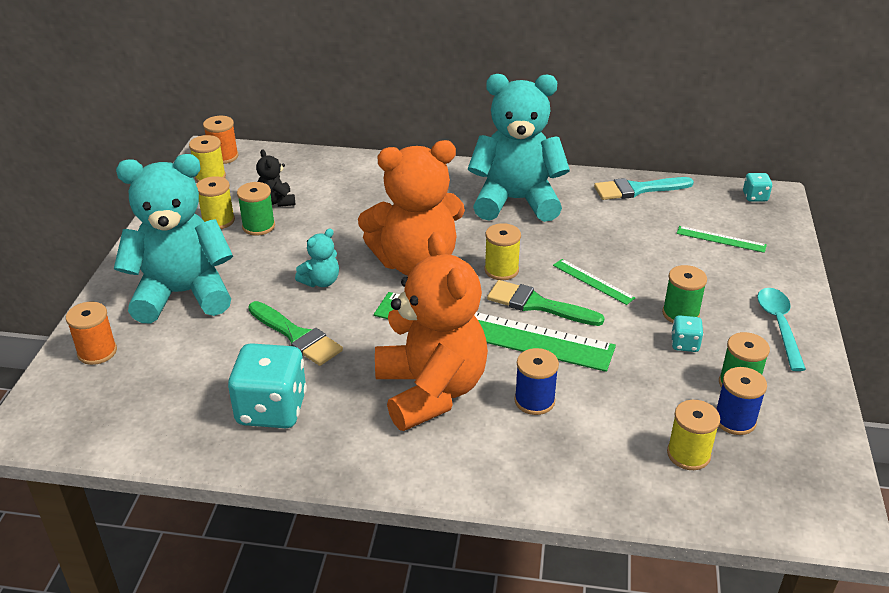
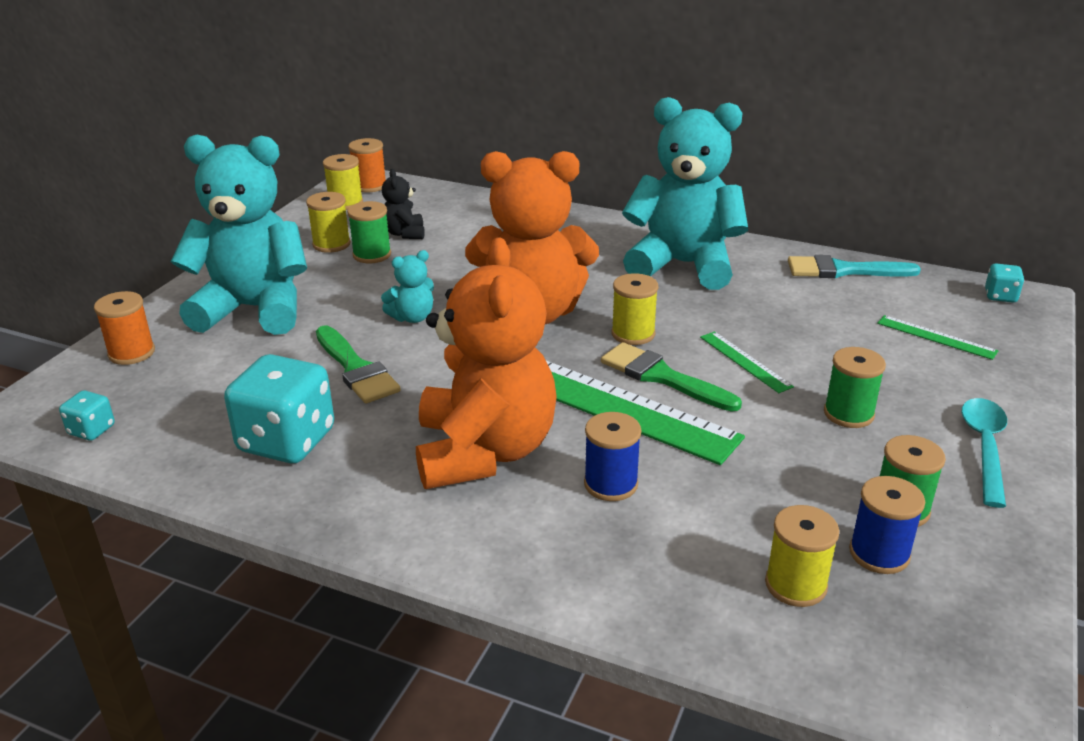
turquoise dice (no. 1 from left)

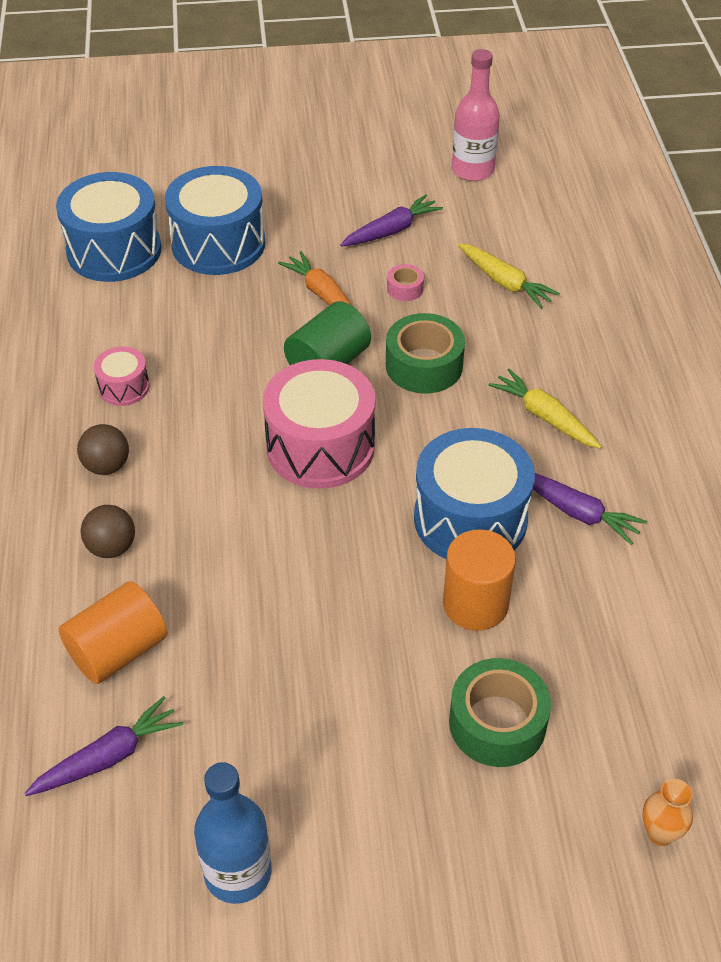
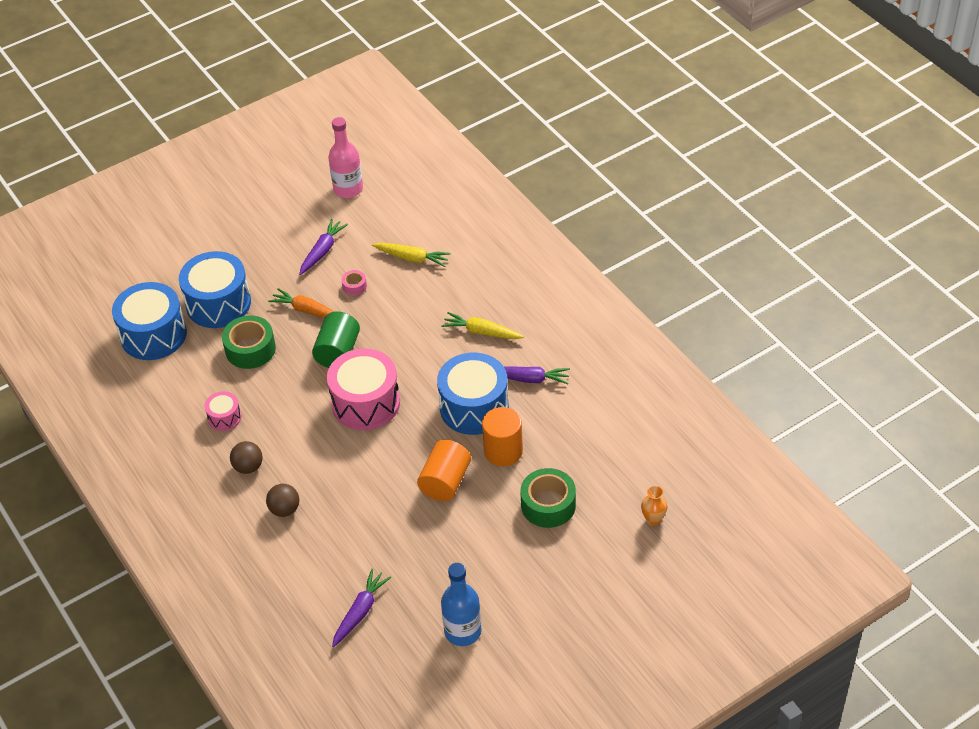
orange cylinder (no. 1 from left)
green tape (no. 1 from left)

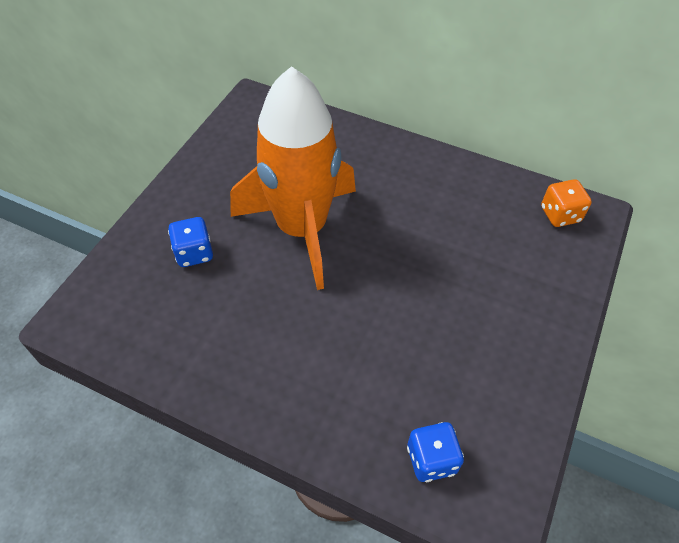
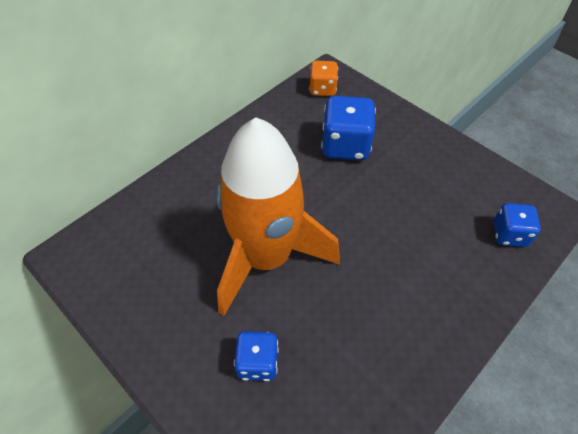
blue dice (no. 2 from left)

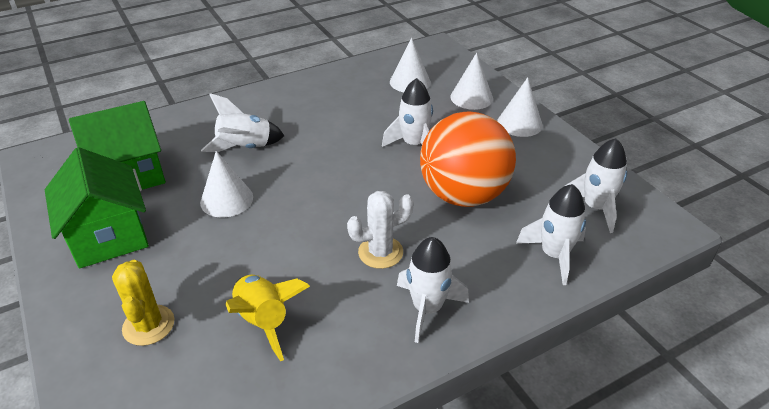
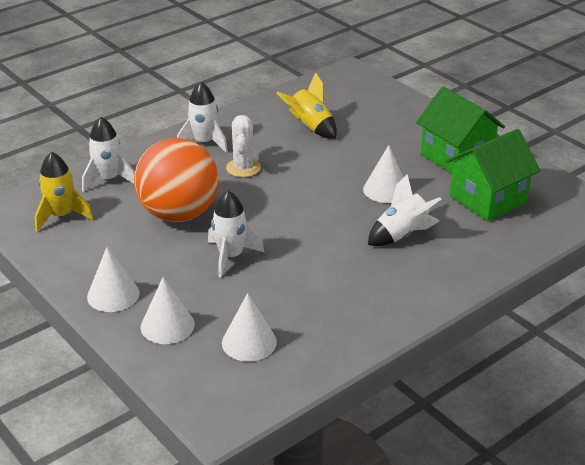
yellow cactus
yellow rocket (no. 1 from left)
white cactus

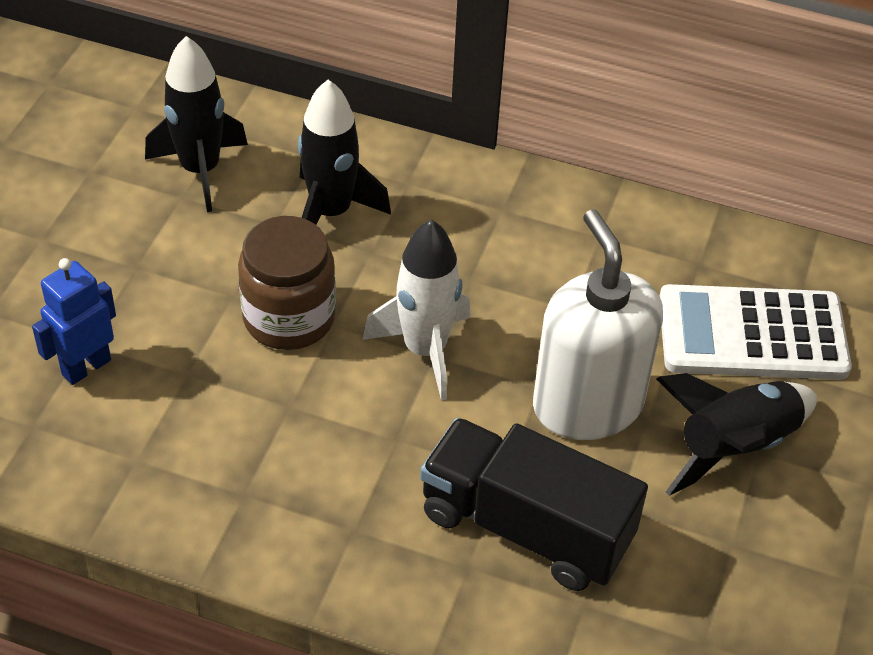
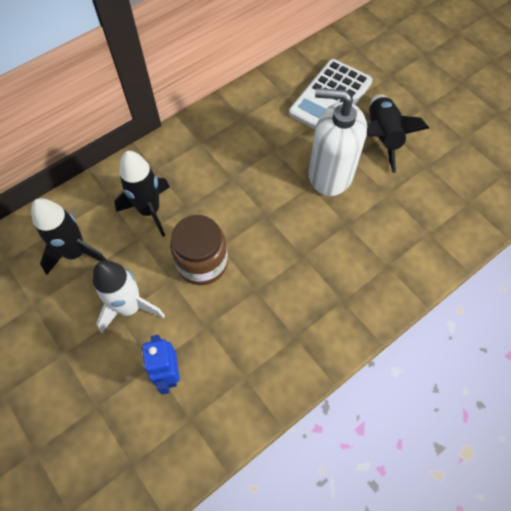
black truck
white rocket

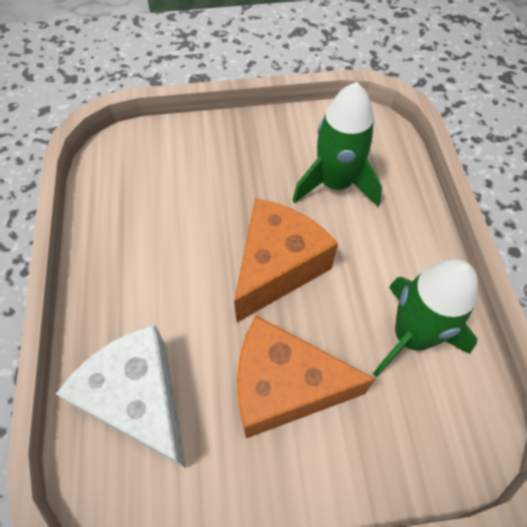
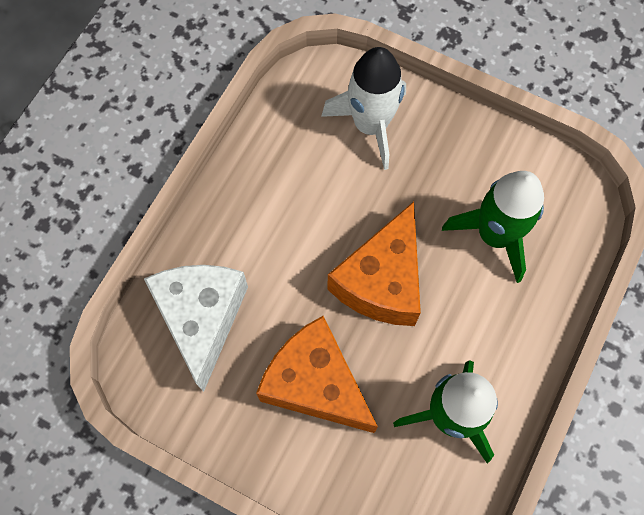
white rocket
orange cheese (no. 2 from left)

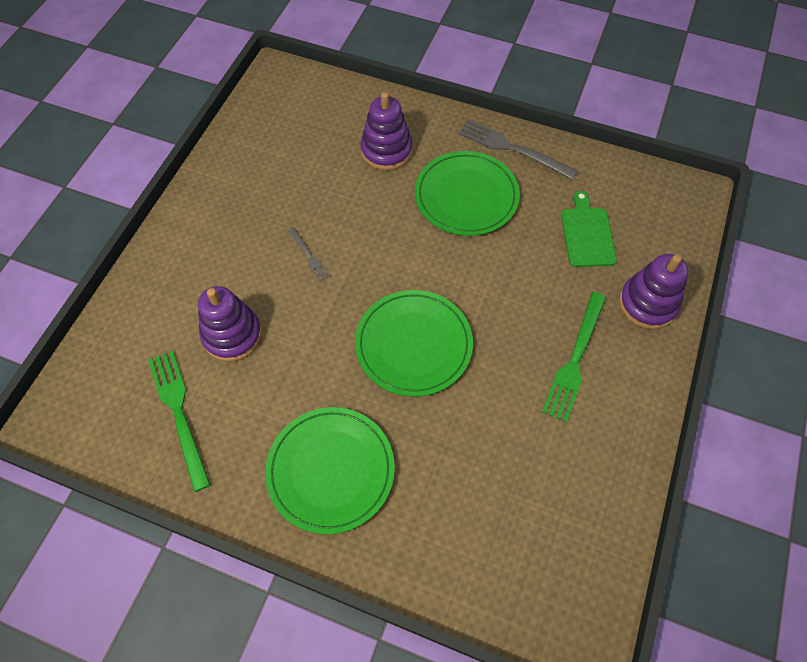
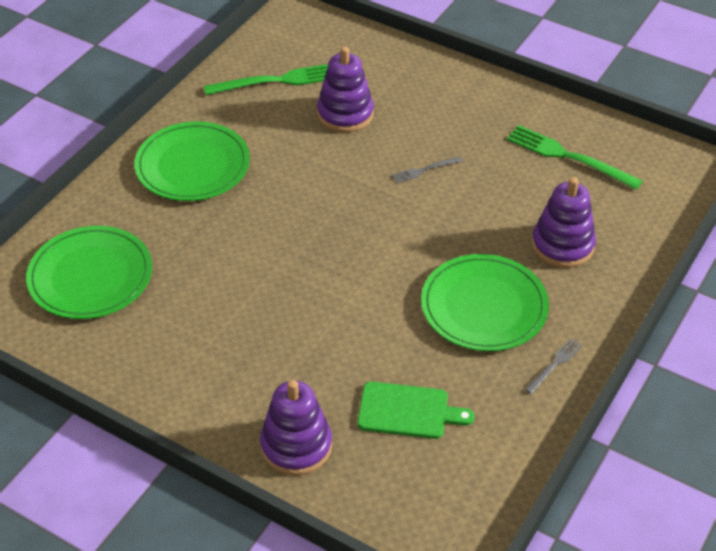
green plate (no. 1 from left)
green fork (no. 2 from left)
grey fork (no. 2 from left)

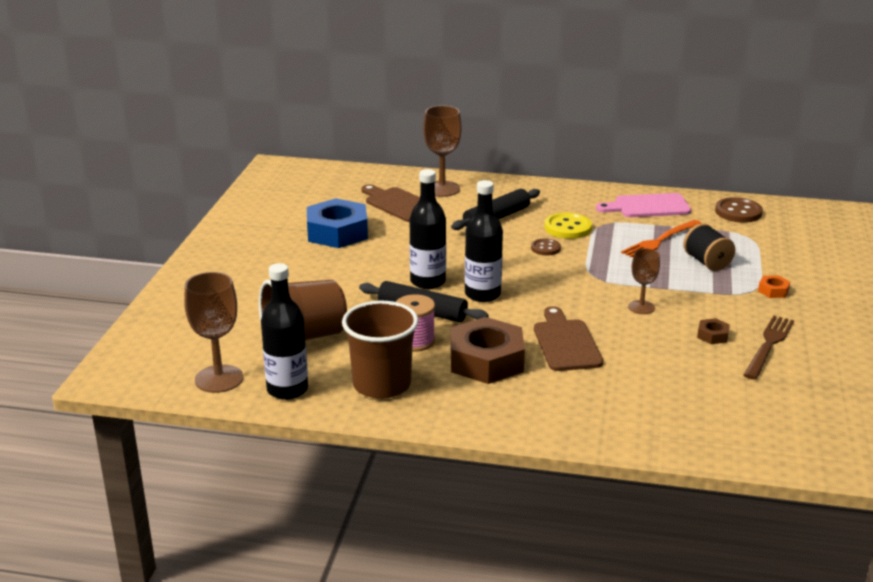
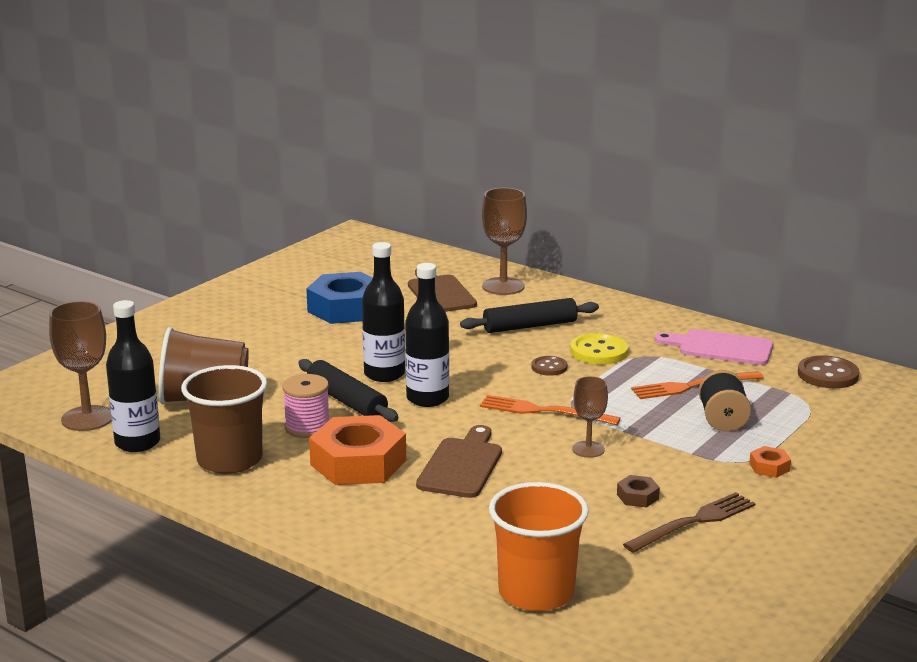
orange fork (no. 1 from left)
orange cup
orange nut (no. 1 from left)

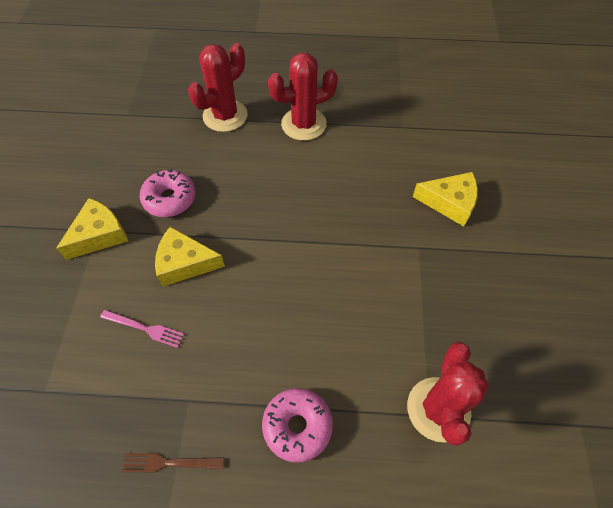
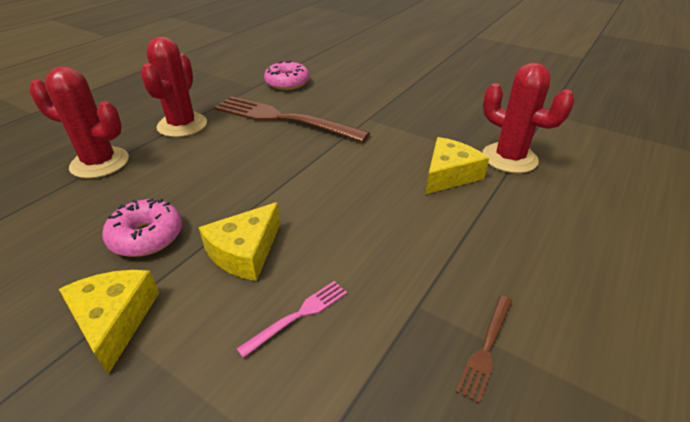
brown fork (no. 1 from left)
pink donut (no. 2 from left)
yellow cheese (no. 3 from left)
red cactus (no. 1 from left)

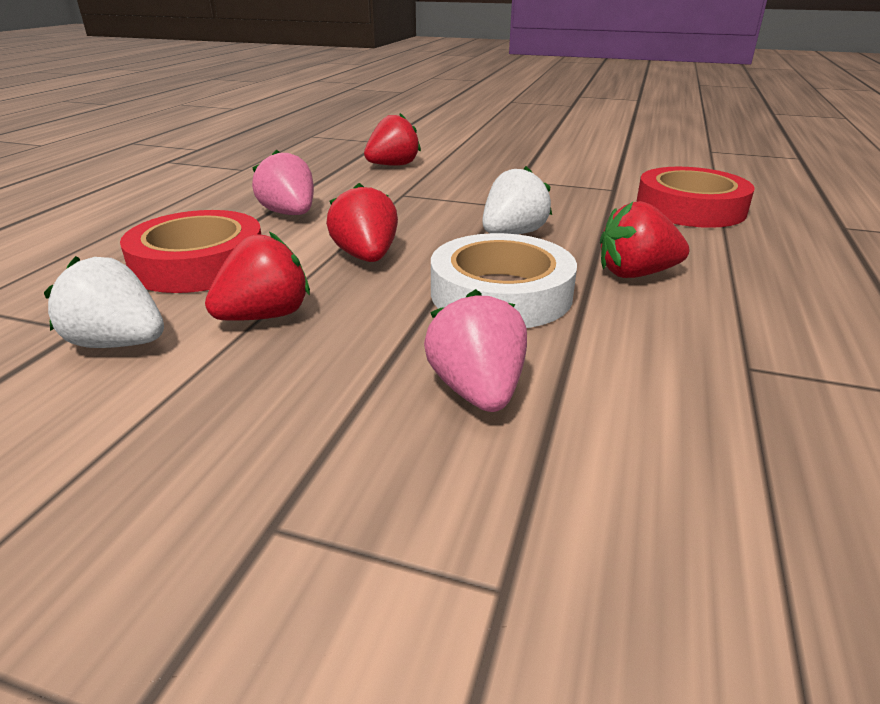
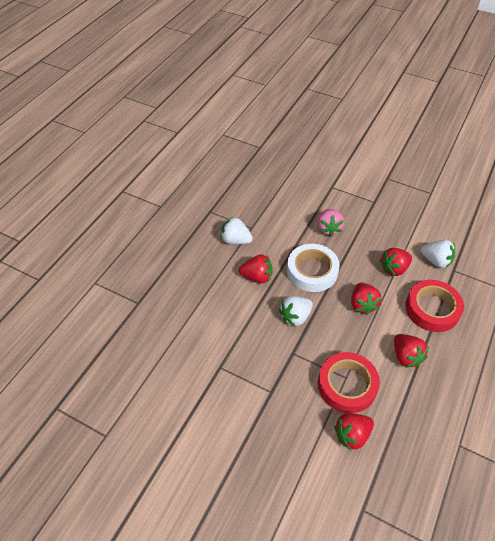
white strawberry (no. 1 from left)
red tape (no. 1 from left)
red strawberry (no. 5 from left)

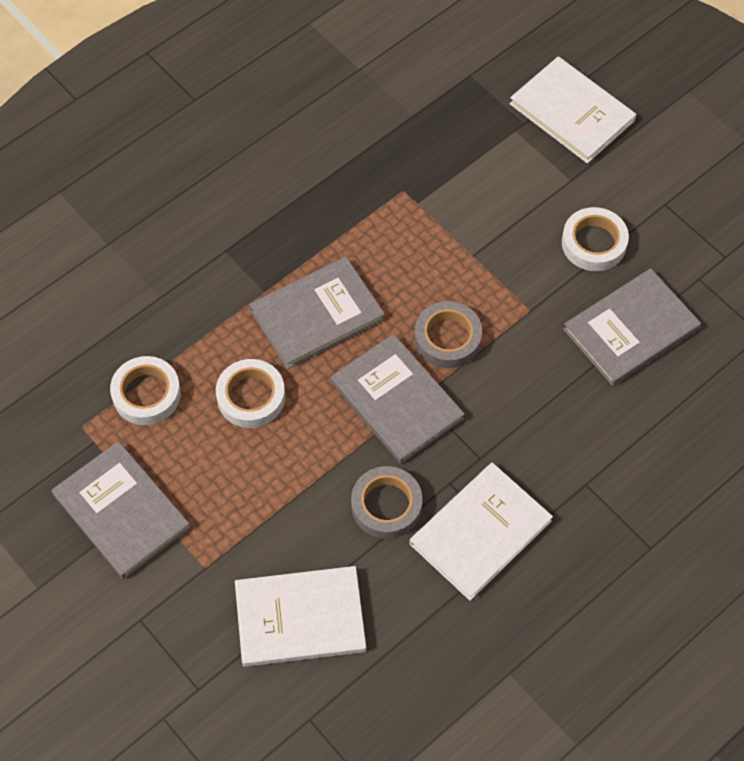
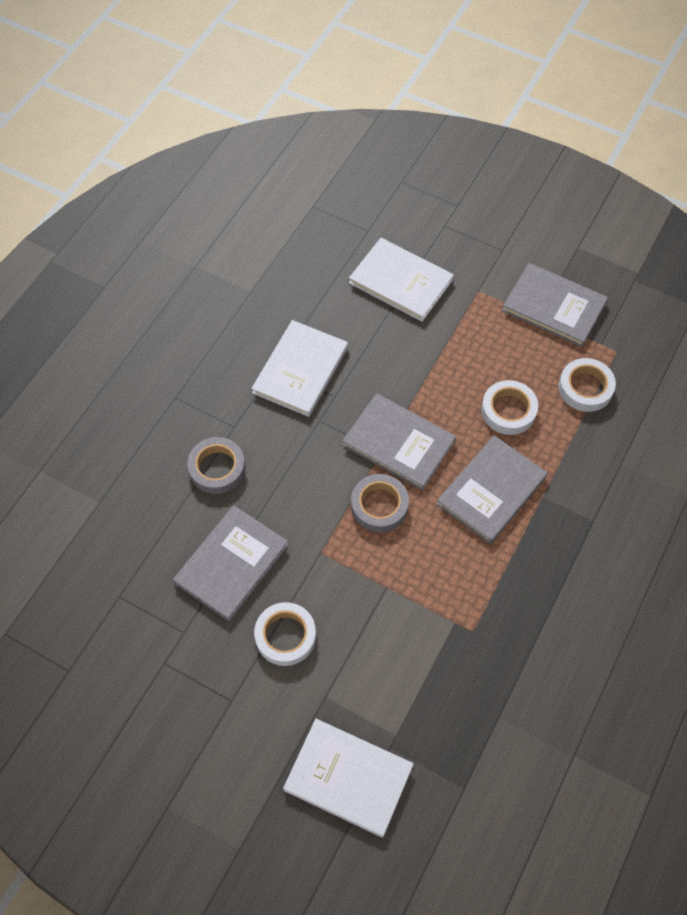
grey tape (no. 1 from left)
white book (no. 3 from left)

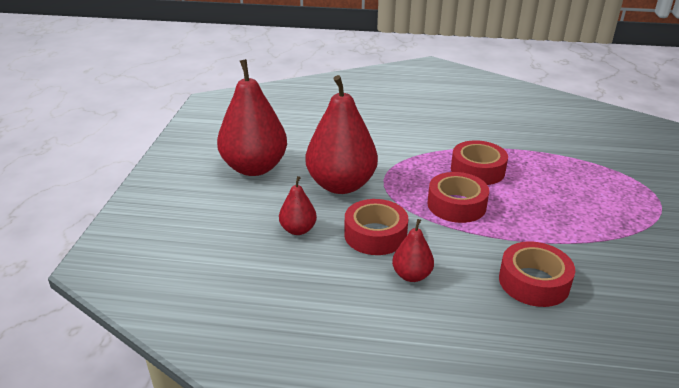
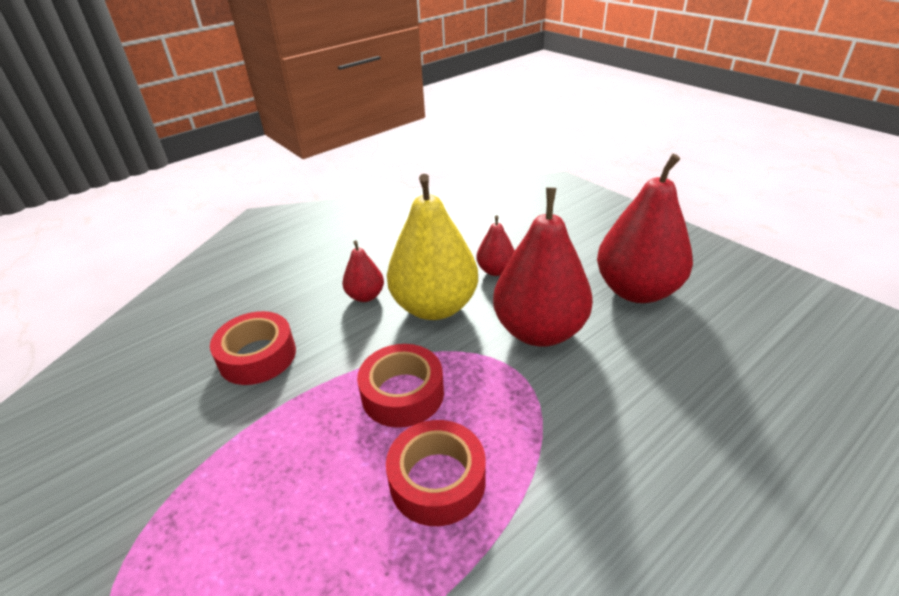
yellow pear

